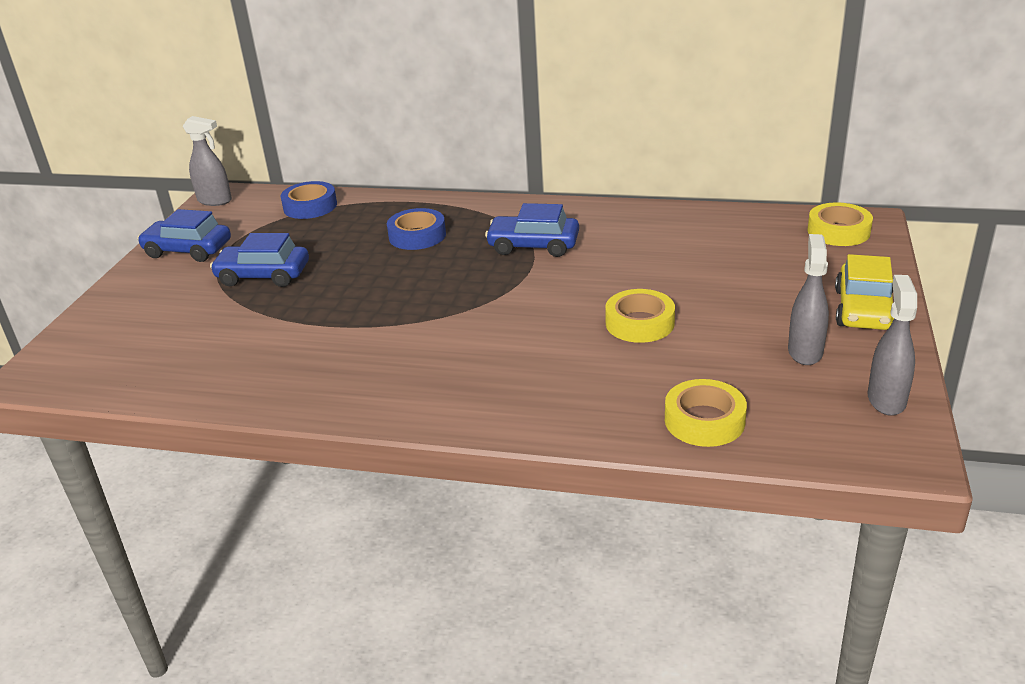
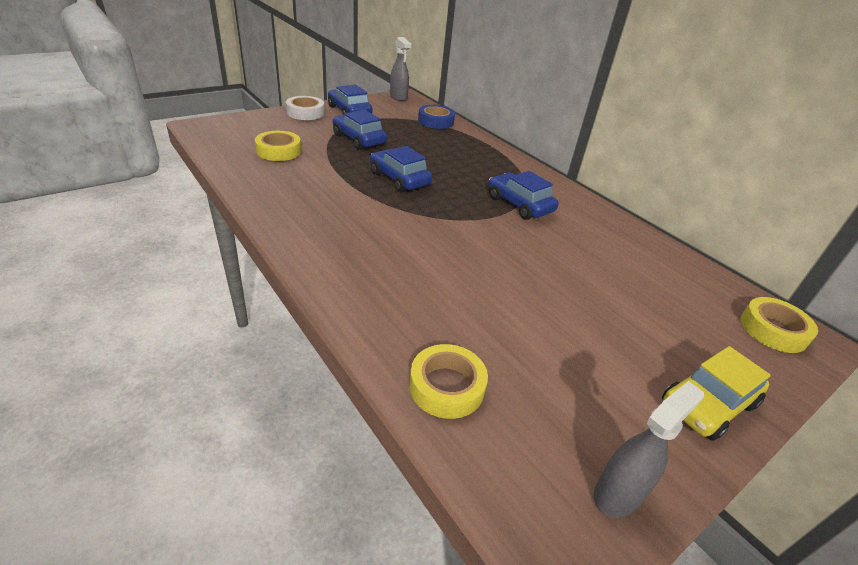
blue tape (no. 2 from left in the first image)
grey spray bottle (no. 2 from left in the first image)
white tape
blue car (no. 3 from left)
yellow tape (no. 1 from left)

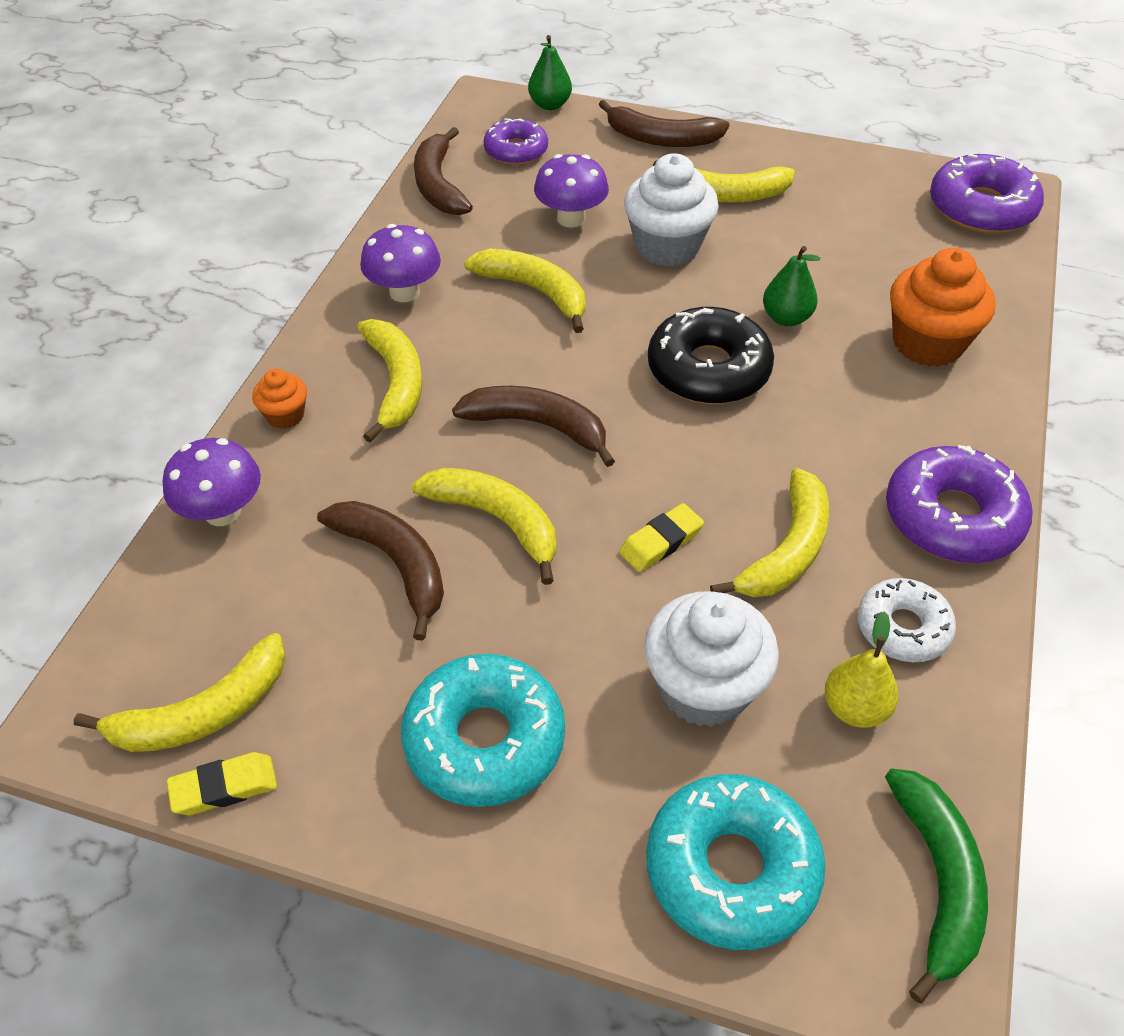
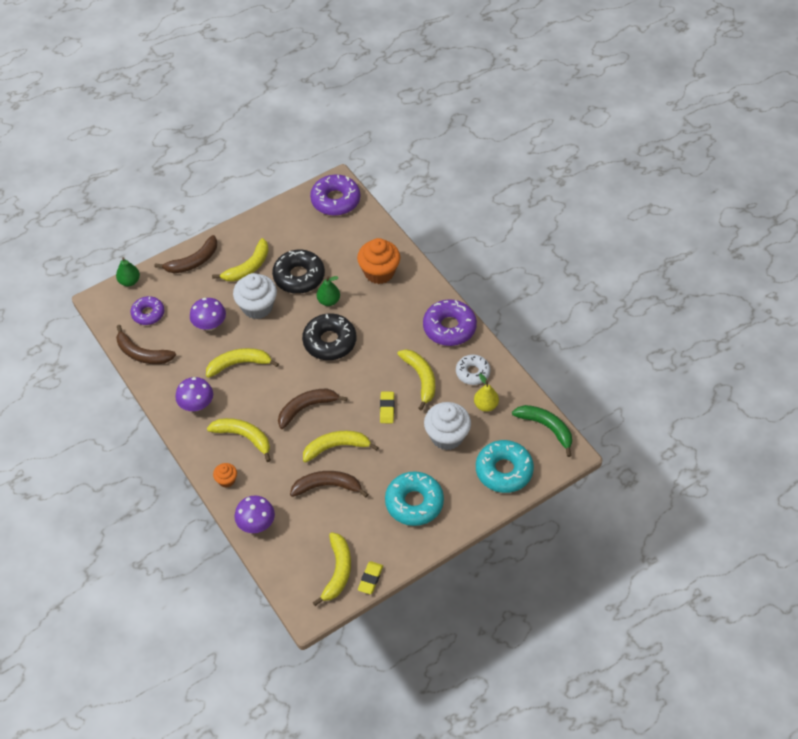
black donut (no. 1 from left)

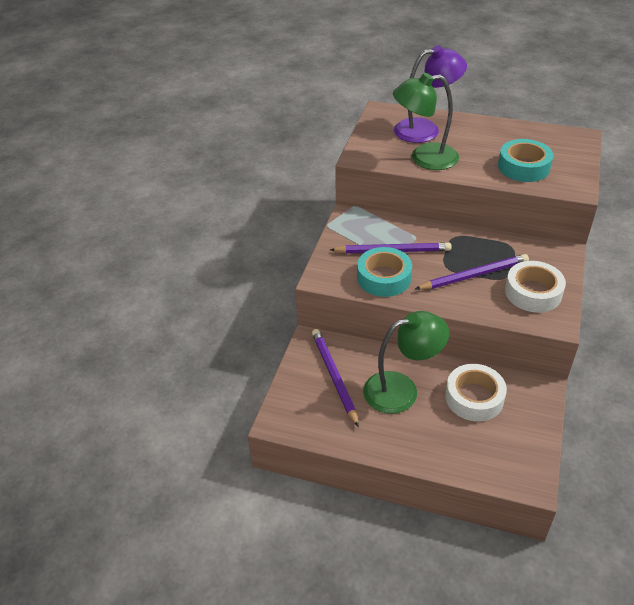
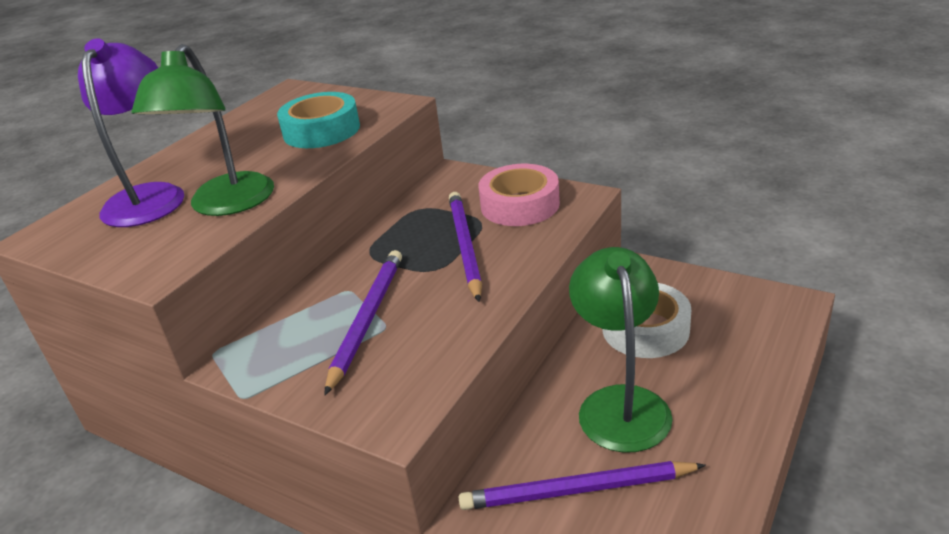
turquoise tape (no. 1 from left in the first image)
pink tape

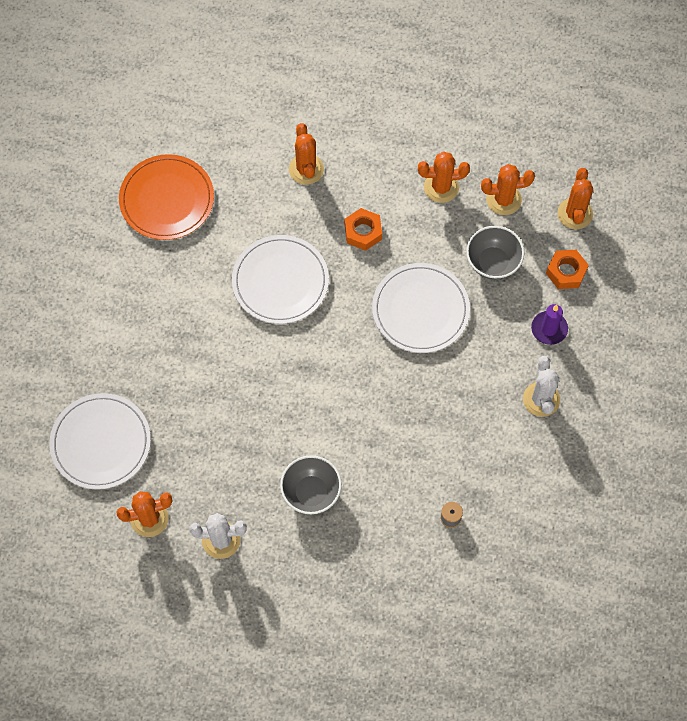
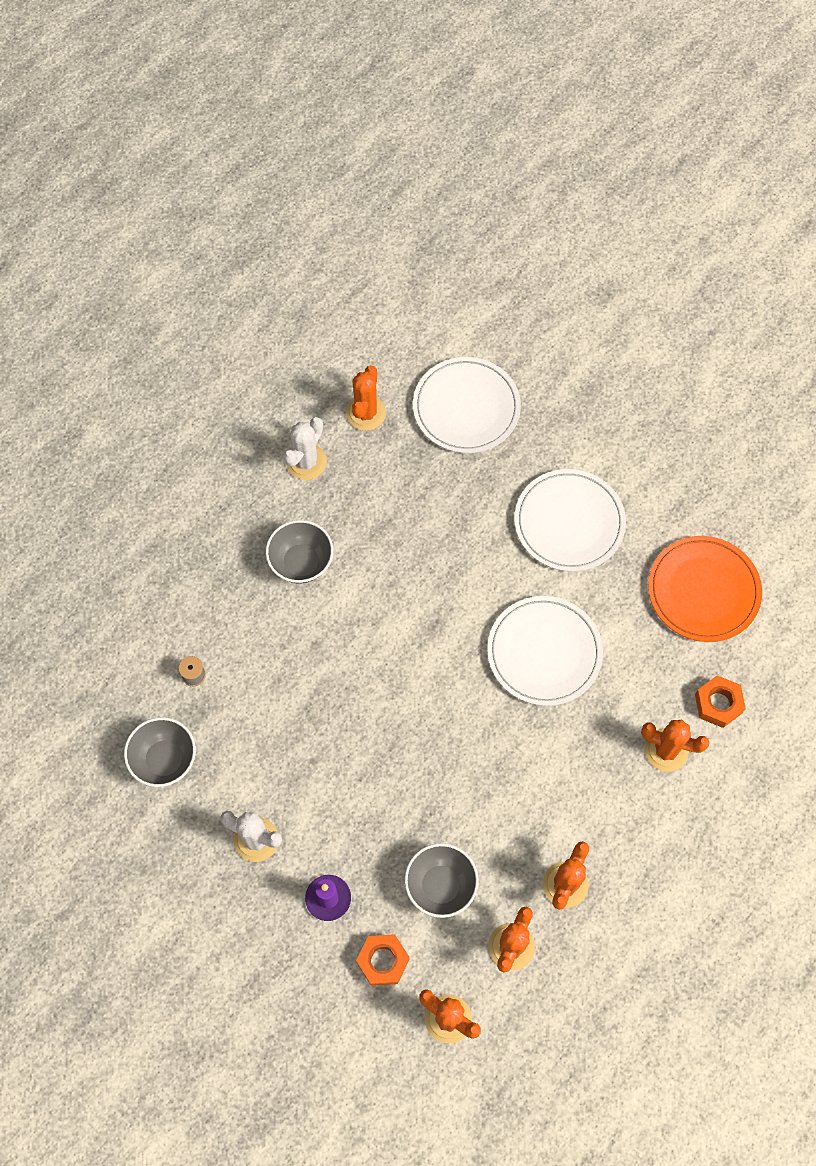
grey bowl (no. 1 from left)
orange nut (no. 2 from left)
white plate (no. 3 from left)

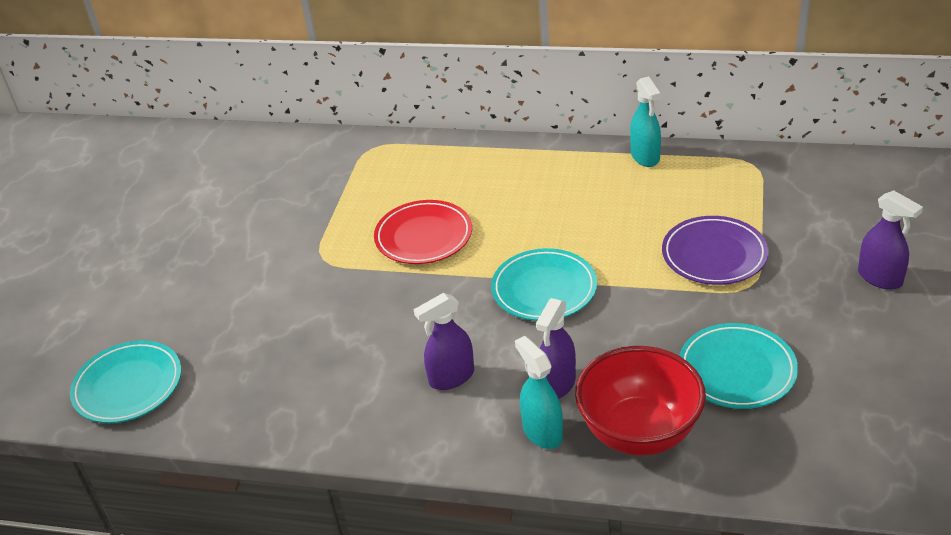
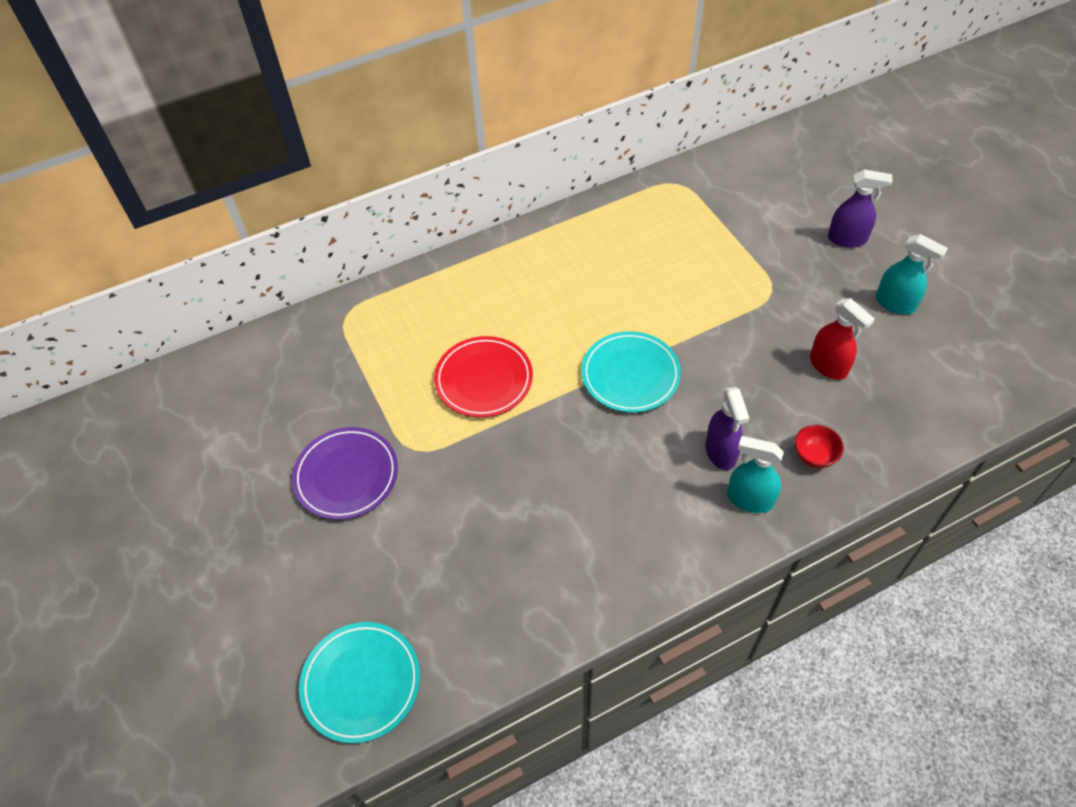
purple spray bottle (no. 1 from left in the first image)
turquoise spray bottle (no. 2 from left)
purple plate
red spray bottle
red bowl

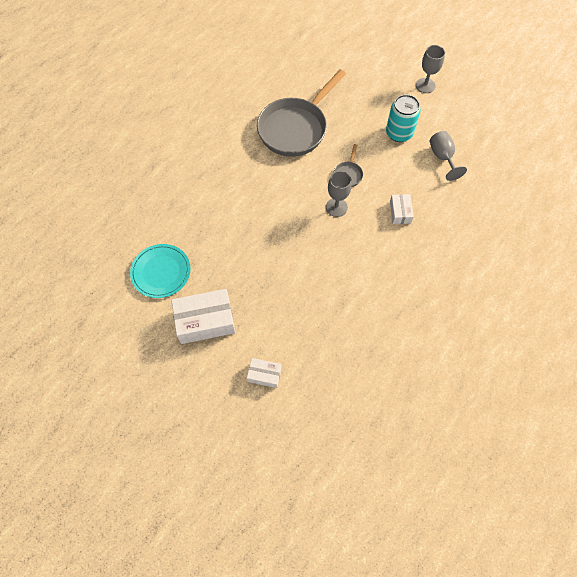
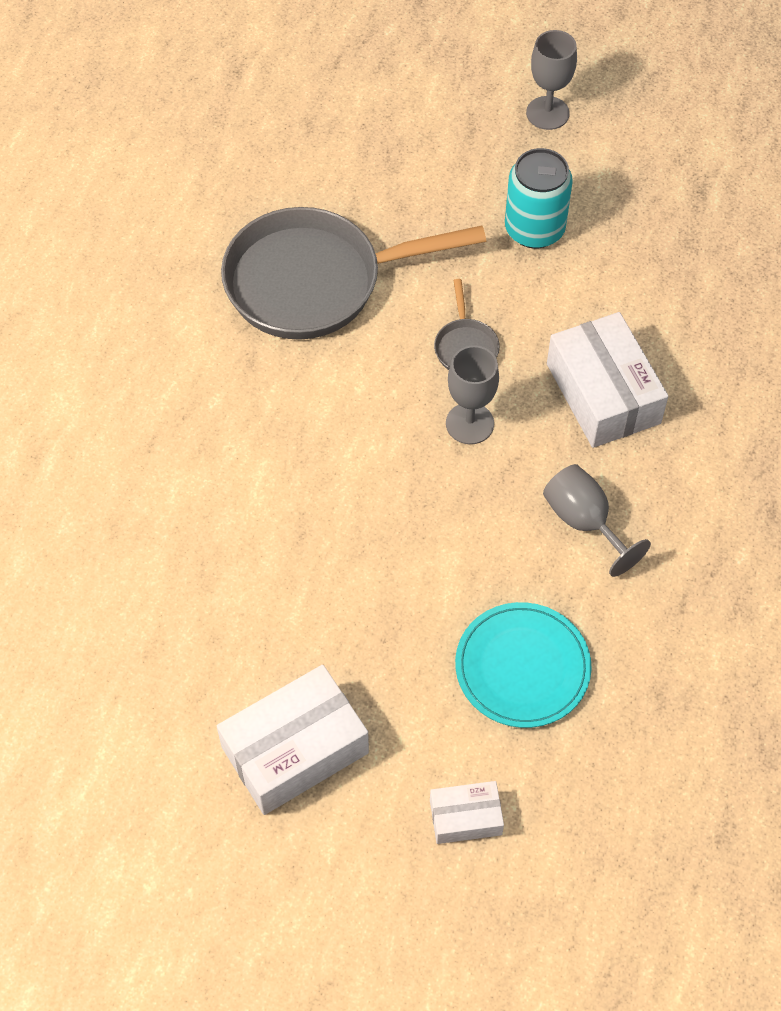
turquoise plate
grey goblet (no. 3 from left)
grey pan (no. 1 from left)
white box (no. 3 from left)

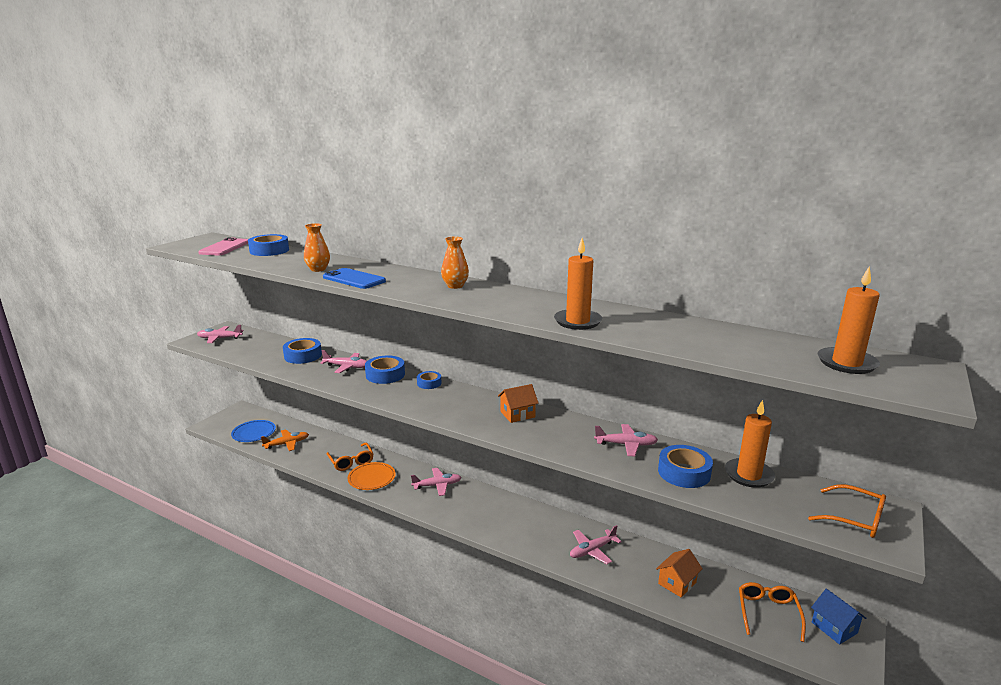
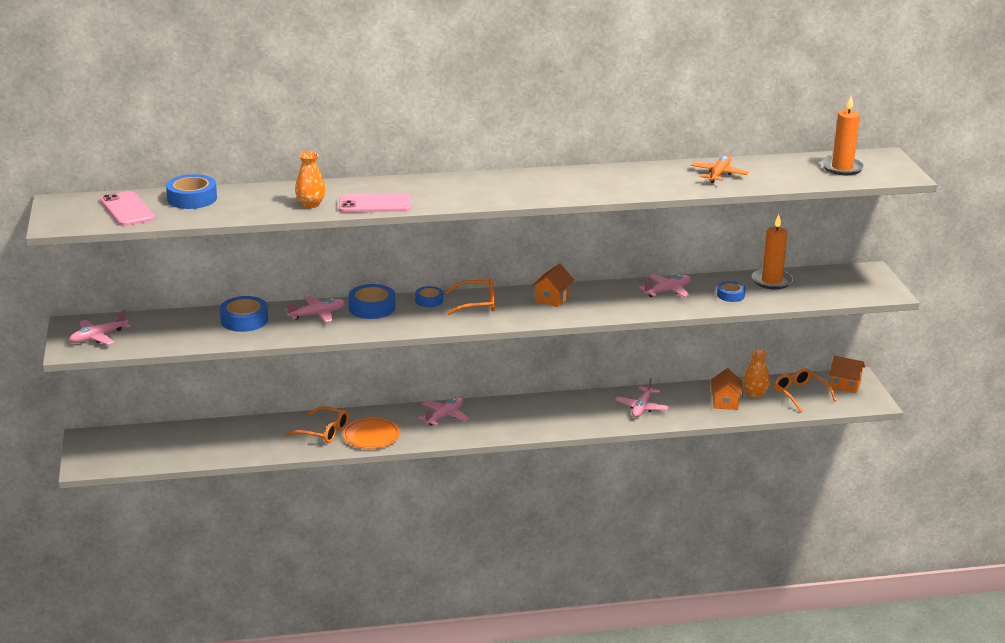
blue plate
orange candle (no. 1 from left in the first image)
orange plane
orange vase (no. 2 from left)
orange glasses (no. 2 from left)
pink phone (no. 2 from left)
orange house (no. 3 from left)
blue tape (no. 5 from left)

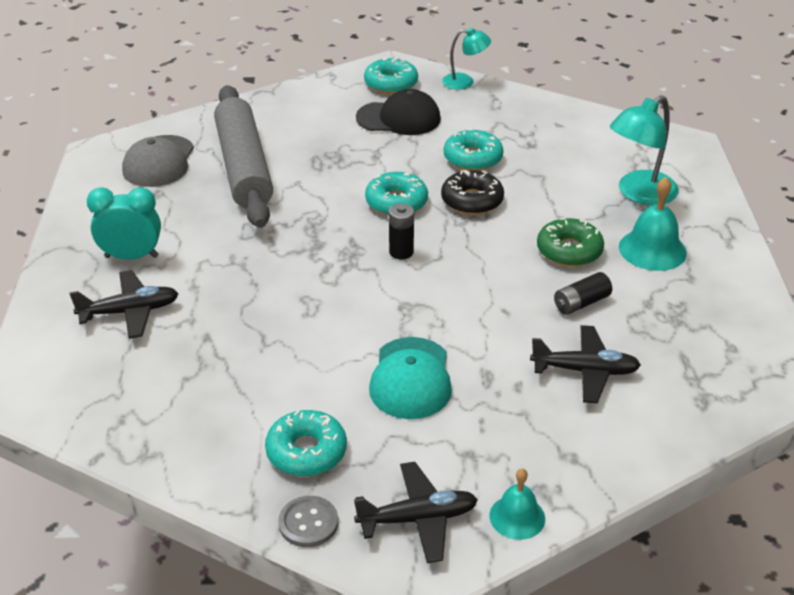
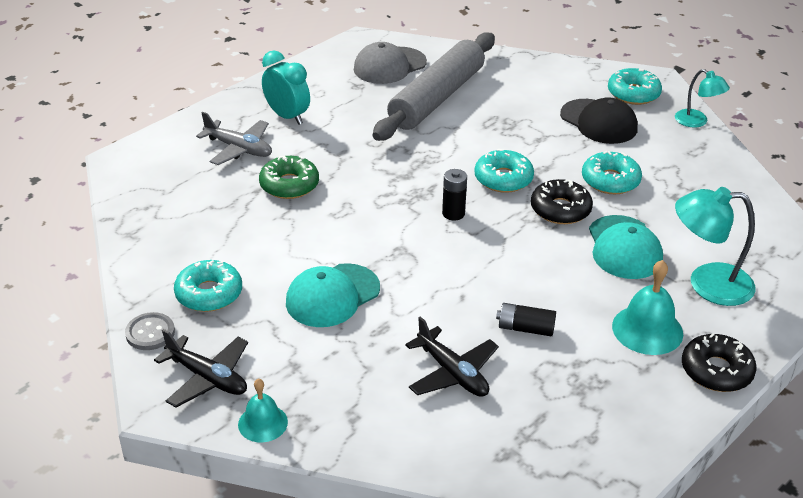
turquoise cap (no. 2 from left)
black donut (no. 2 from left)
green donut
grey plane

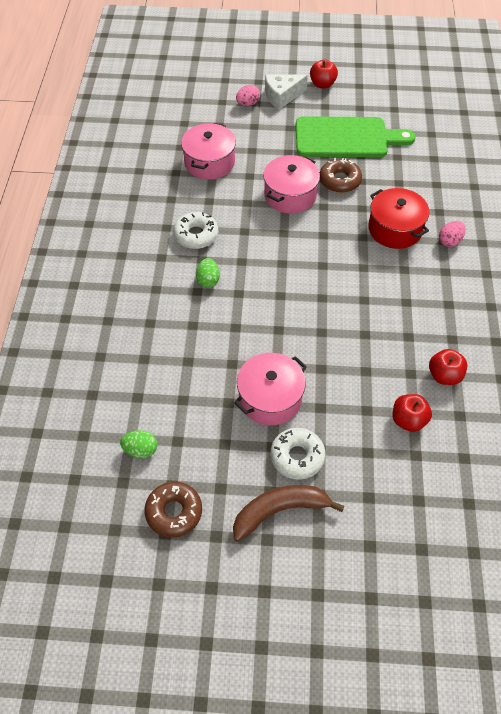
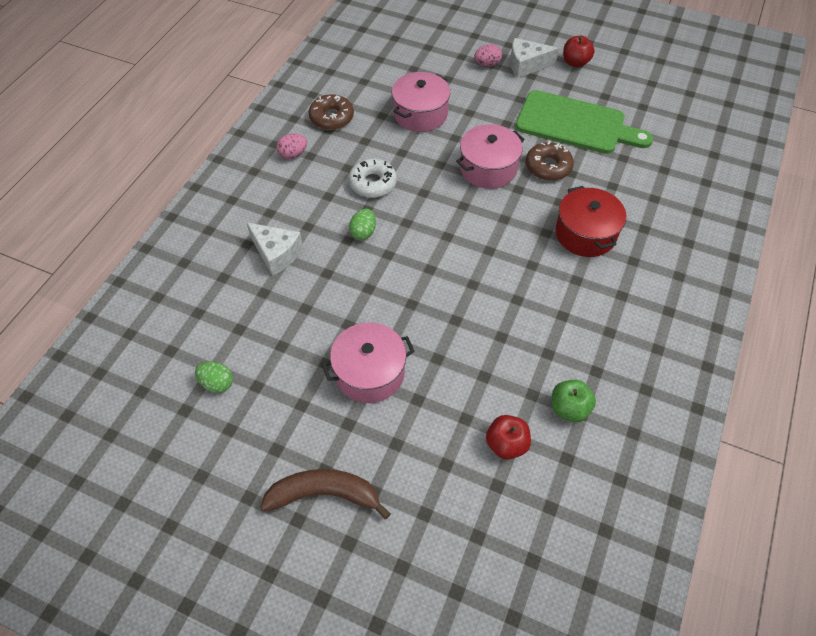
white donut (no. 2 from left in the first image)
white cheese (no. 1 from left)
brown donut (no. 1 from left)
pink egg (no. 1 from left)
green apple

